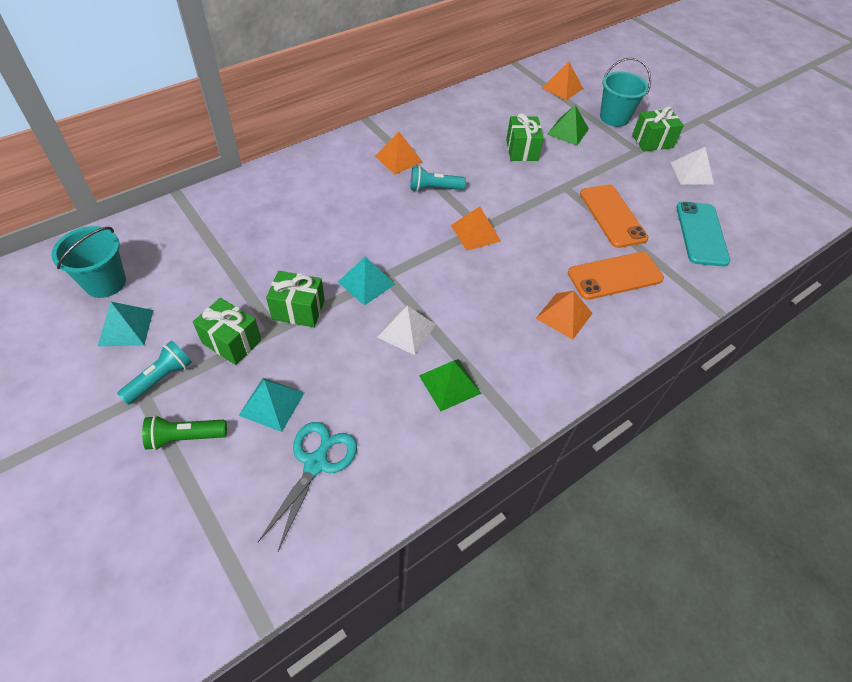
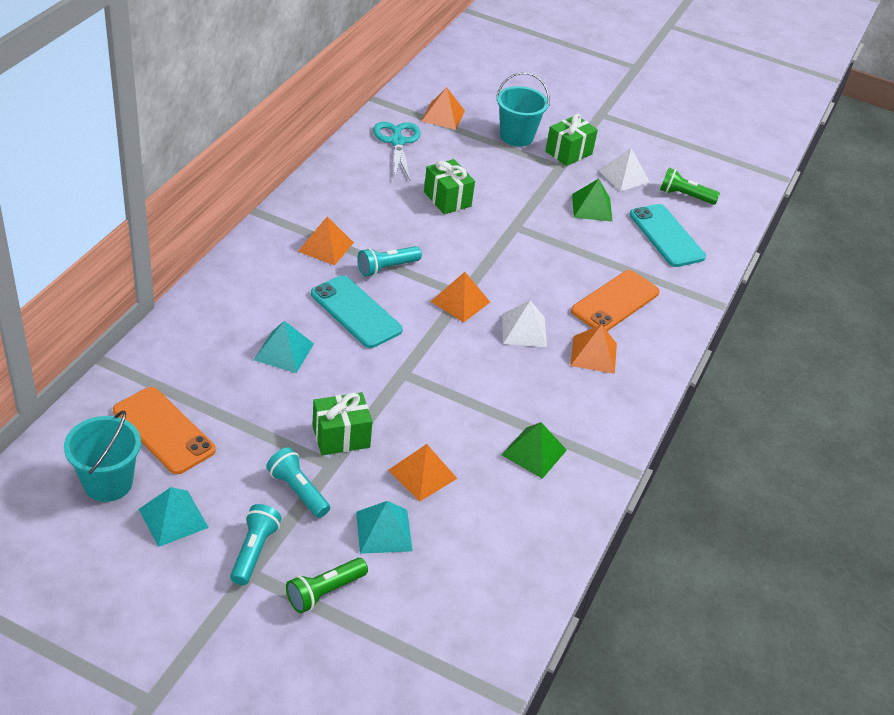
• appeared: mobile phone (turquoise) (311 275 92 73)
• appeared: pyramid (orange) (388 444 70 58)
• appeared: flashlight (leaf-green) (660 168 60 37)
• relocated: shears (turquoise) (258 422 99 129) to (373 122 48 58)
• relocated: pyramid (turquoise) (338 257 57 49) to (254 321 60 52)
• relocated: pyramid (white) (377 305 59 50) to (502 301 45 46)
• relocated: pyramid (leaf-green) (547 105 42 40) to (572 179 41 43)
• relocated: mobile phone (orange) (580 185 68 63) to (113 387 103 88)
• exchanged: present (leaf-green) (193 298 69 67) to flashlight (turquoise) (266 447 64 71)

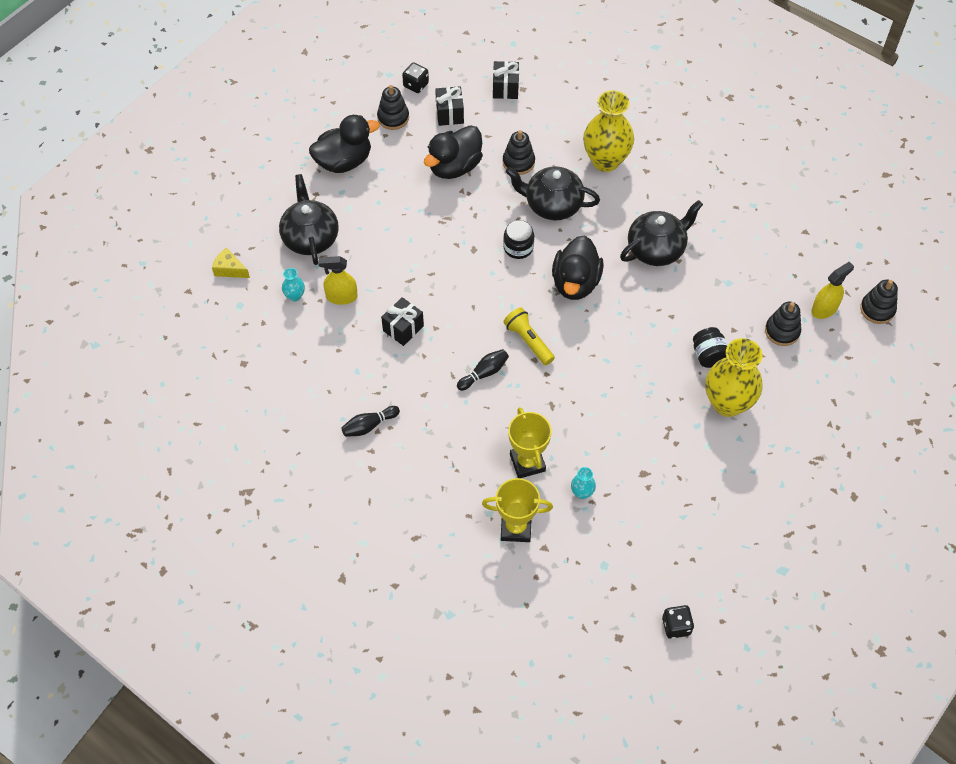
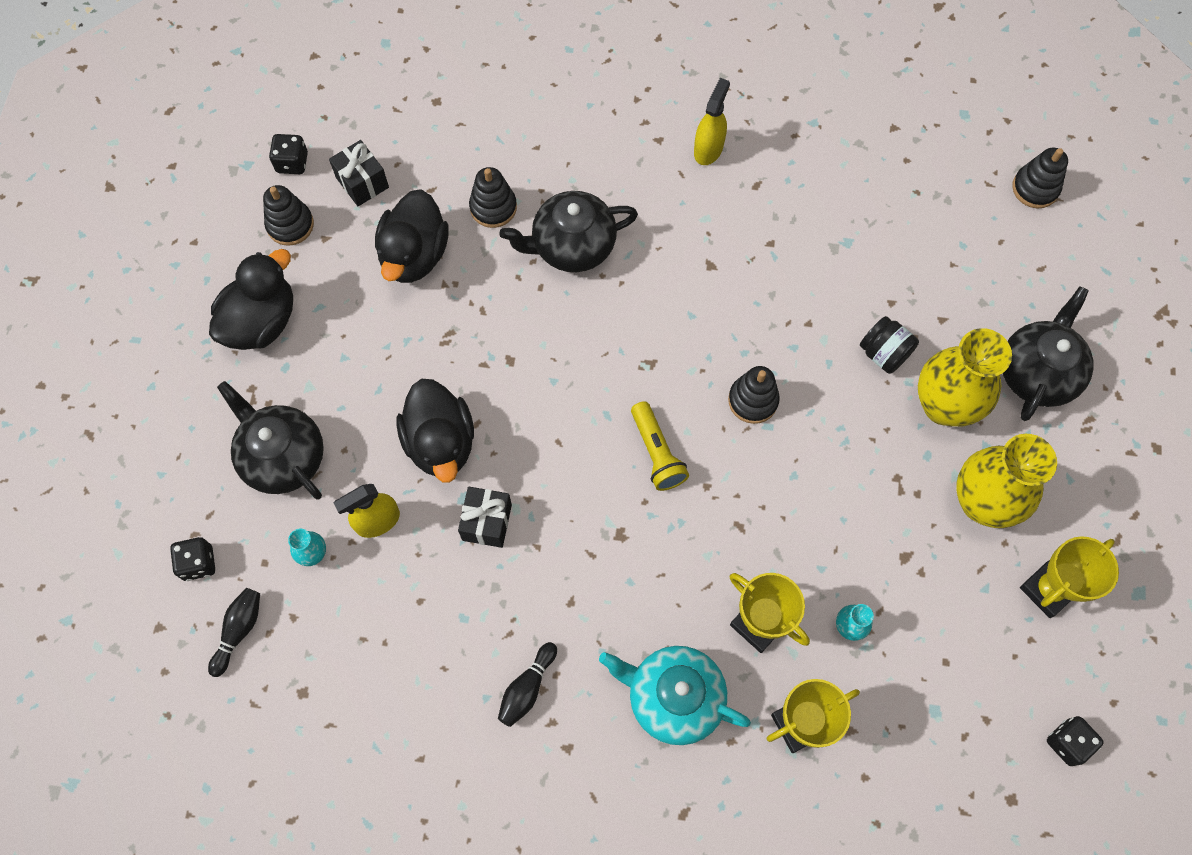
• missing: present (black) (493 61 26 38)
• missing: preserve jar (black) (503 220 31 39)
• appeared: china teapot (turquoise) (599 646 152 99)
• appeared: award cup (bright yellow) (1020 536 99 82)
• relocated: skittle (black) (457 349 52 42) to (208 588 52 89)
• relocated: duck (black) (552 235 52 65) to (396 379 78 104)
• relocated: flower vase (bright yellow) (583 90 51 82) to (956 434 101 94)
• relocated: china teapot (black) (620 200 83 66) to (1003 286 91 135)
• relocated: stacking toy (black) (765 302 36 44) to (728 366 52 58)
• relocated: spray cleaner (bright yellow) (811 262 43 57) to (694 78 36 87)
• exchanged: cheese (bright yellow) (212 248 38 30) to die (black) (170 537 45 44)
• spun: flashlight (bright yellow) (503 307 52 58) = (631 401 58 90) 135 degrees counterclockwise

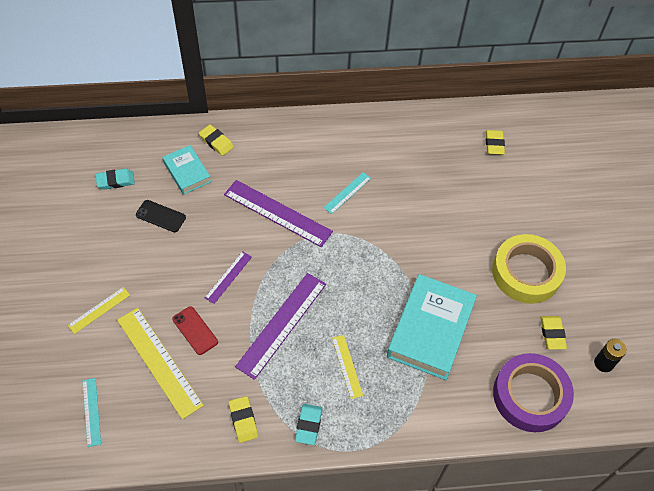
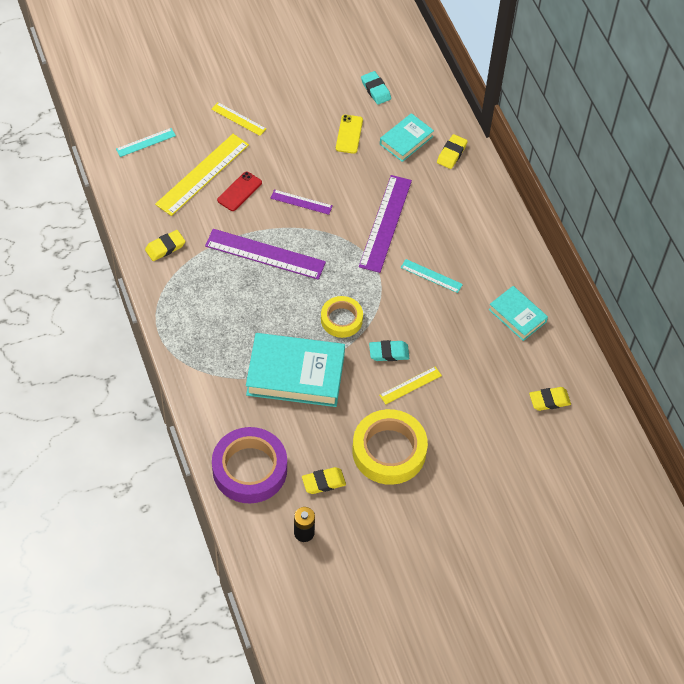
• appeared: tape (bright yellow) (321 296 42 42)
• appeared: hardback (turquoise) (489 286 59 55)
• relocated: pencil eraser (turquoise) (295 404 27 41) to (369 340 40 21)
• relocated: ruler (bright yellow) (332 335 31 64) to (379 367 63 38)
• colour: mobile phone (black) (136 200 50 32) to mobile phone (bright yellow) (336 115 27 39)

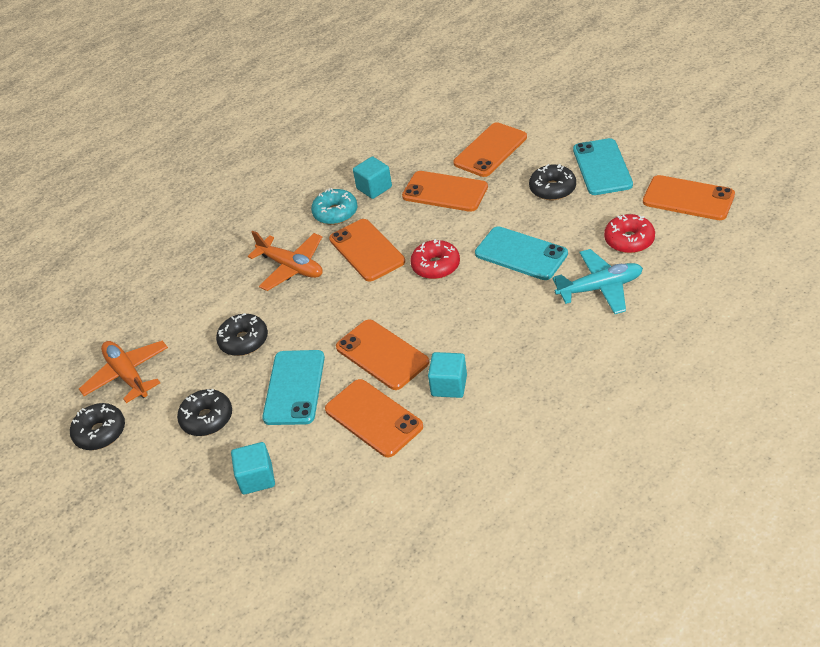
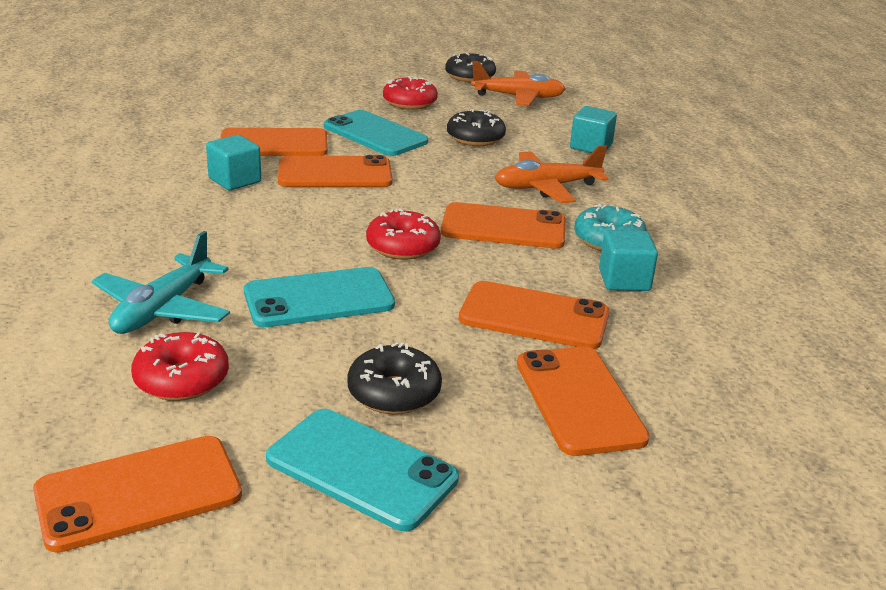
• relocated: cube (turquoise) (231 442 44 53) to (570 106 47 47)
• colour: donut (black) (177 389 55 47) to donut (scarlet) (383 76 55 34)
• spun: mobile phone (orange) (402 171 86 41) = (458 281 151 68) 45 degrees clockwise

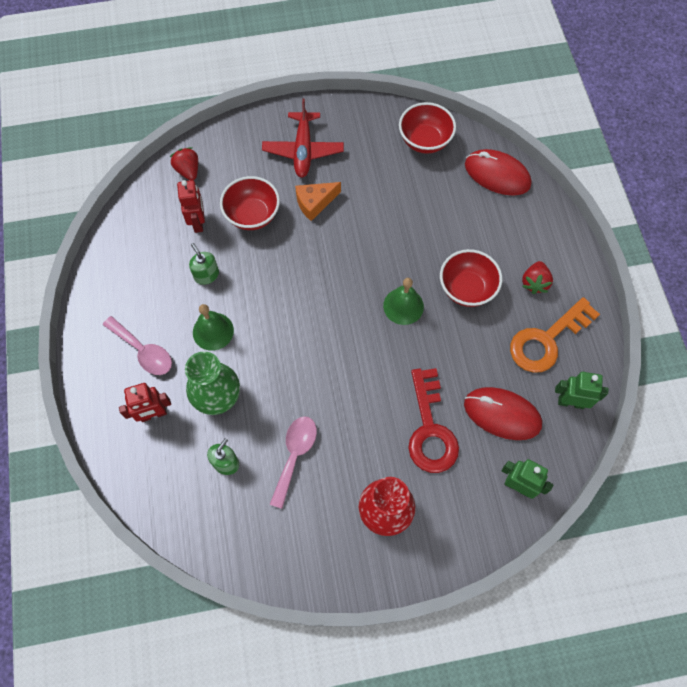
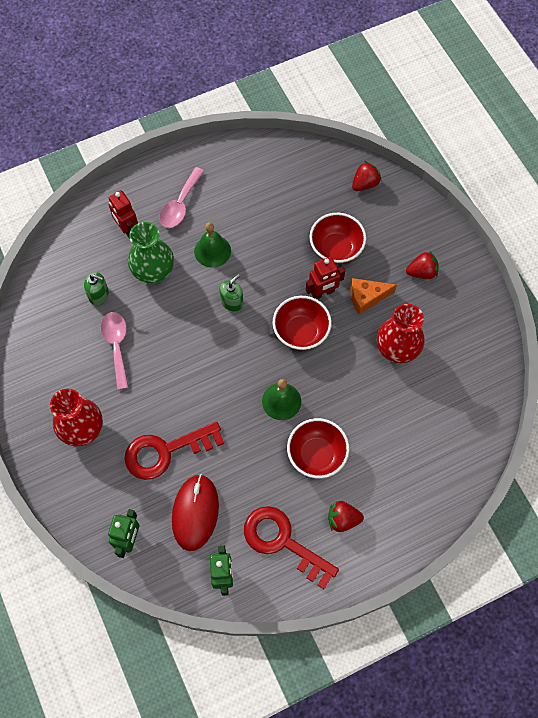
• missing: mouse (scarlet) (465 149 67 47)
• appeared: flower vase (scarlet) (377 304 48 59)
• relocated: robot figure (scarlet) (177 180 28 53) to (306 257 39 42)
• relocated: pump bottle (leaf-green) (189 243 30 42) to (219 274 24 38)
• relocated: bowl (scarlet) (399 102 57 52) to (272 296 60 54)
• exchanged: plane (scarlet) (262 99 82 79) to toy strawberry (scarlet) (406 251 32 28)
• colour: door key (orange) (510 297 90 76) to door key (scarlet) (244 506 95 83)
• spun: spoon (pink) (269 416 48 93) = (101 312 28 78) 105 degrees counterclockwise
• spun: cheese (orange) (295 182 46 39) = (350 278 47 37) 60 degrees counterclockwise

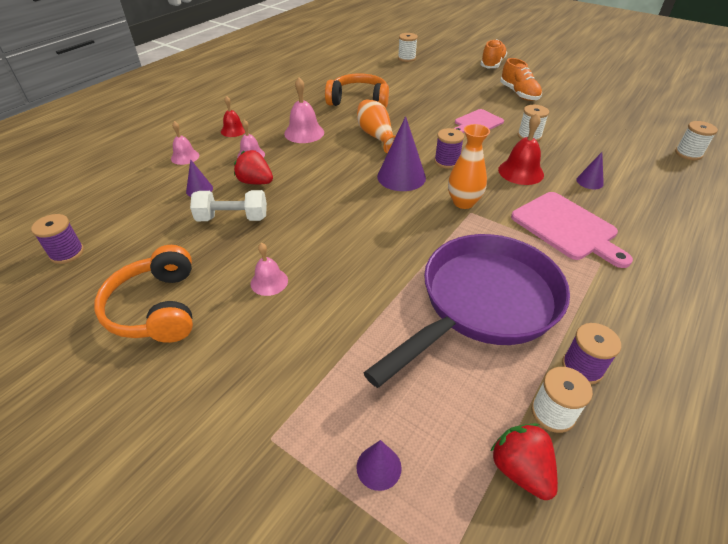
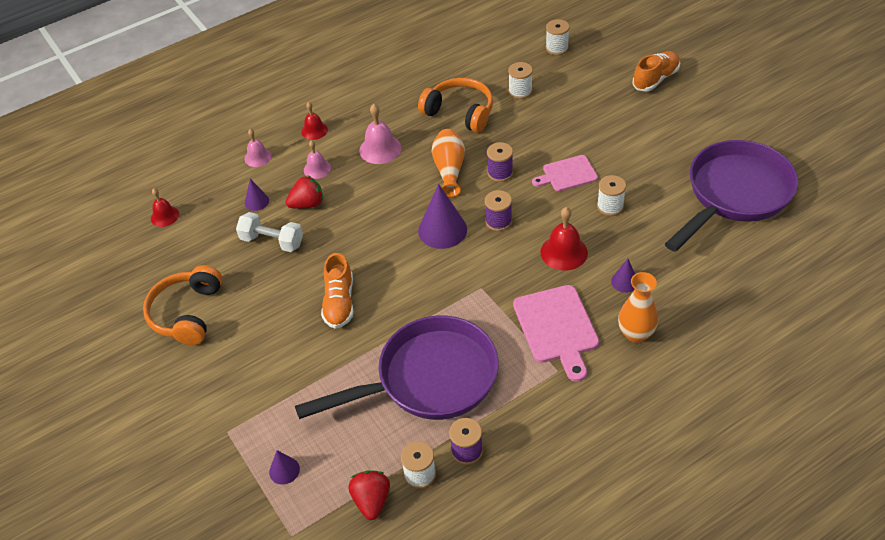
• missing: hand bell (pink) (250 243 38 53)
• appeared: hand bell (scarlet) (151 188 28 39)
• appeared: skillet (royal purple) (665 140 133 112)
• relocated: reel of thread (royal purple) (31 214 53 50) to (487 142 26 40)
• relocated: flower vase (orange) (448 124 42 85) to (618 272 40 71)
• relocated: lace-up shoe (orange) (500 58 42 43) to (321 253 33 76)
• relocated: reel of thread (white) (675 121 43 39) to (508 62 25 37)
• spun: toy strawberry (scarlet) (234 150 39 34) = (286 176 37 33) 105 degrees clockwise

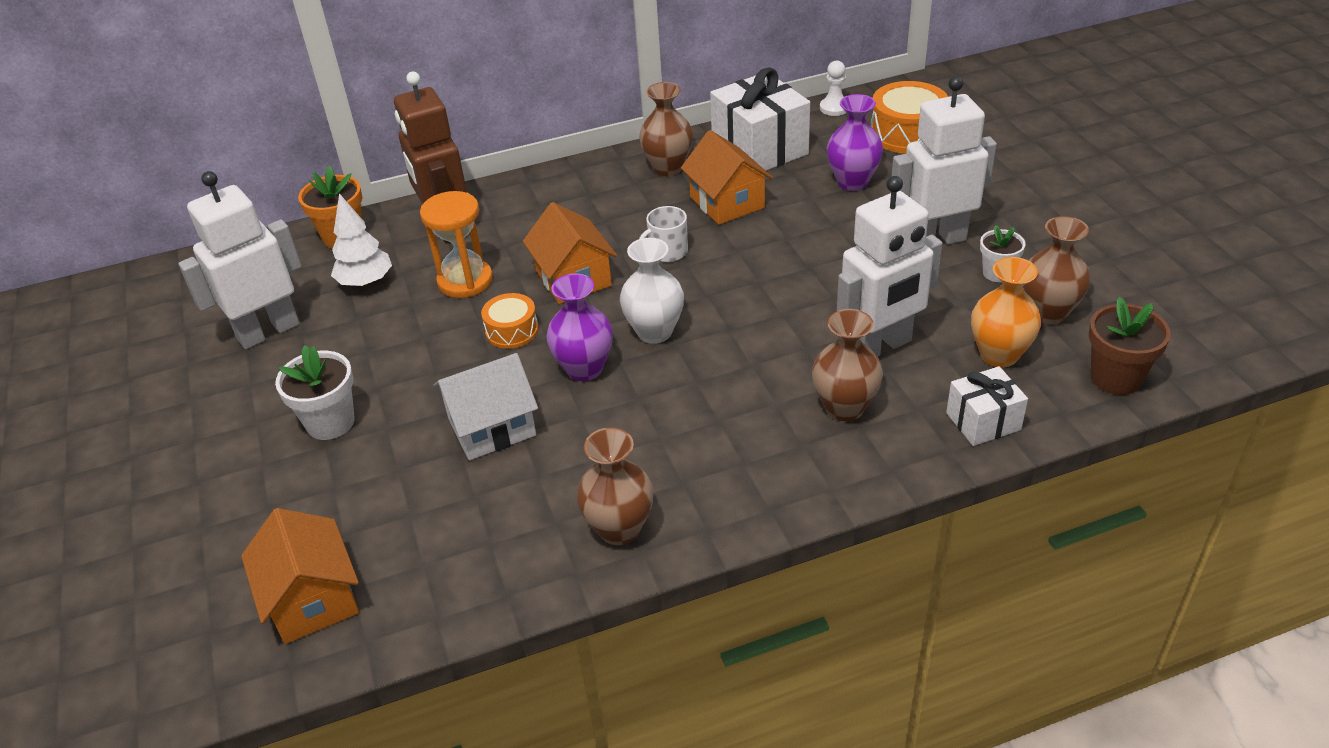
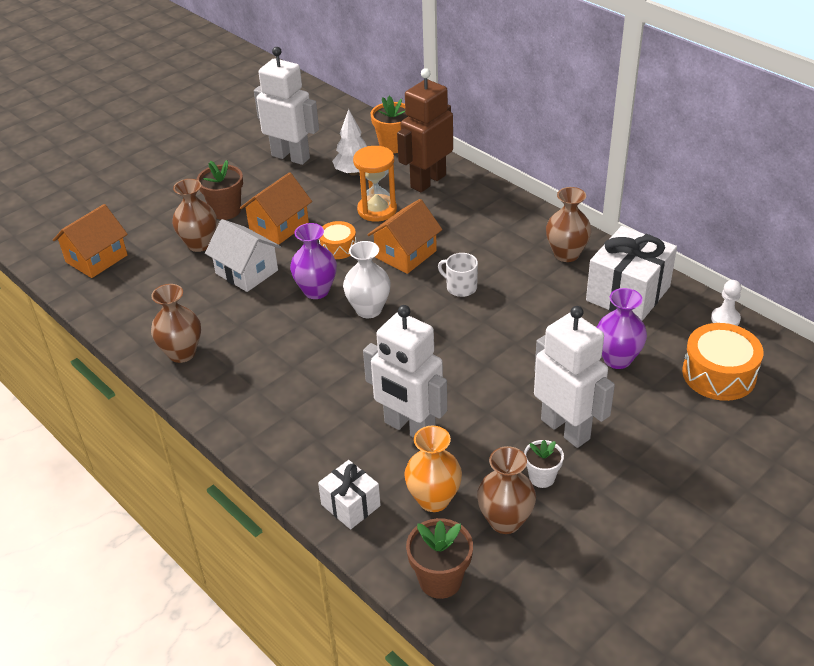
• relocated: house (orange) (681 130 92 95) to (240 172 72 73)
• relocated: flower vase (dark brown) (812 309 71 112) to (172 179 45 73)
• colour: plant pot (white) (275 345 79 95) to plant pot (dark brown) (197 160 46 60)

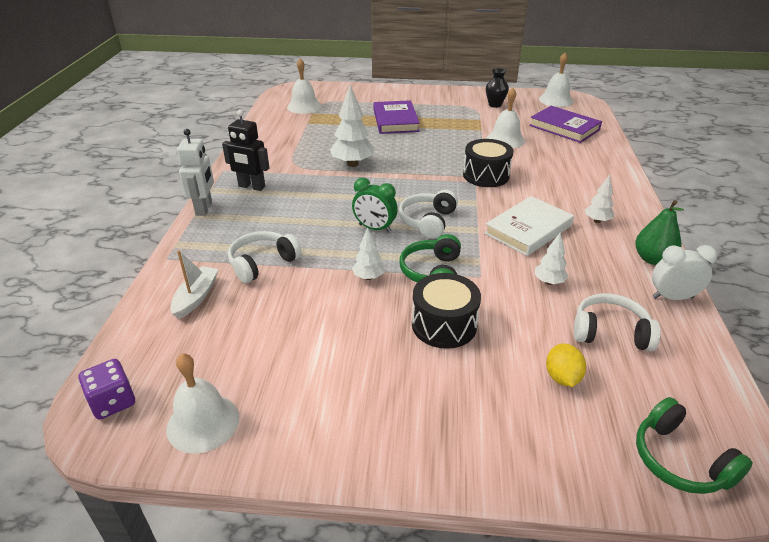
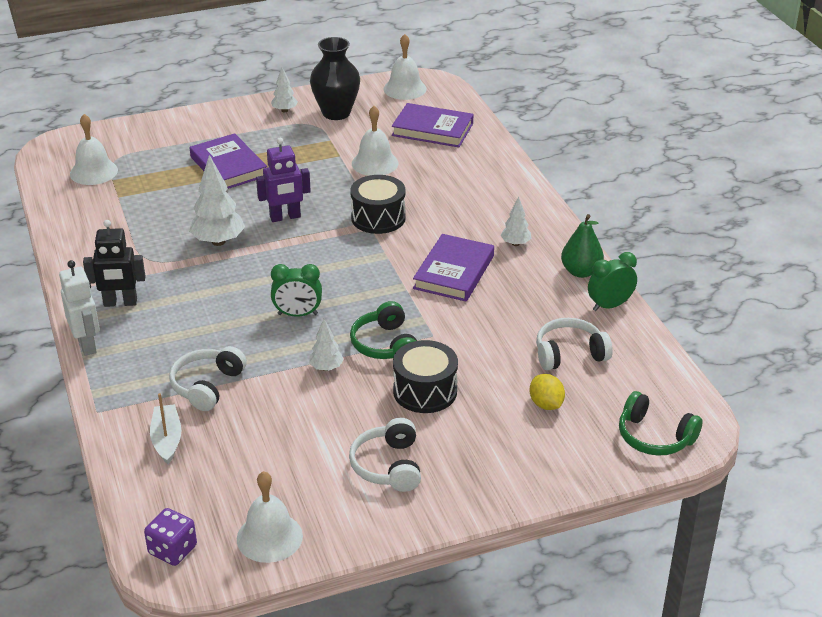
• appeared: robot figure (royal purple) (256 138 55 84)
• relocated: over-ear headphones (white) (399 190 59 49) to (349 418 72 74)
• relocated: tree (white) (535 232 33 53) to (271 67 27 45)
• colour: hardback (white) (484 196 90 60) to hardback (royal purple) (413 234 81 68)
• colour: clock (white) (652 245 65 55) to clock (leaf-green) (588 252 49 59)
• size: flower vase (black) (486 68 23 40) = (310 37 50 83) x1.70

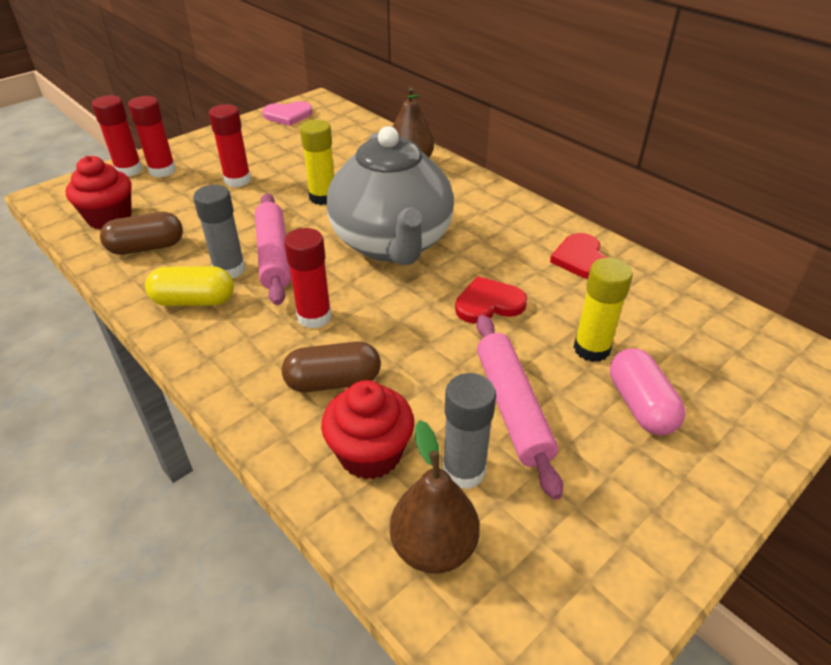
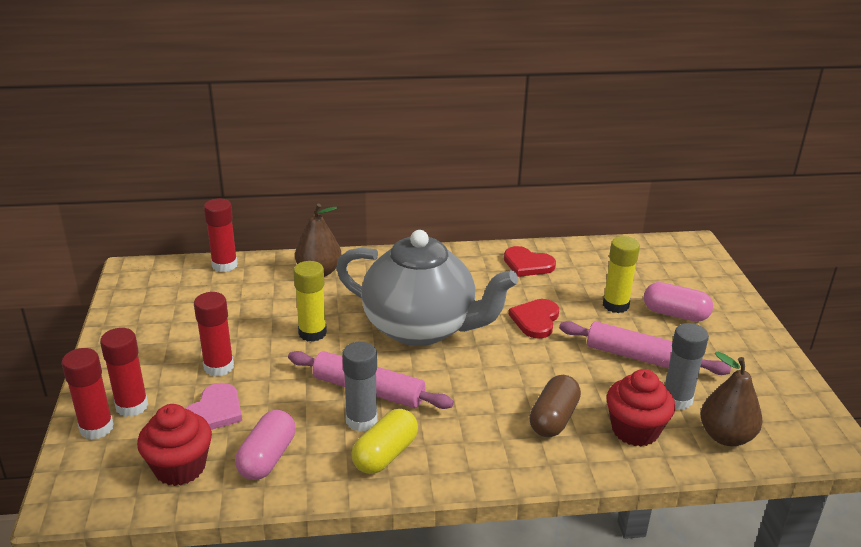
• relocated: love heart (pink) (262 101 51 25) to (185 383 57 47)
• relocated: glue (scarlet) (284 228 48 101) to (204 199 34 73)
• colour: pill (dark brown) (100 212 83 43) to pill (pink) (235 410 61 70)

